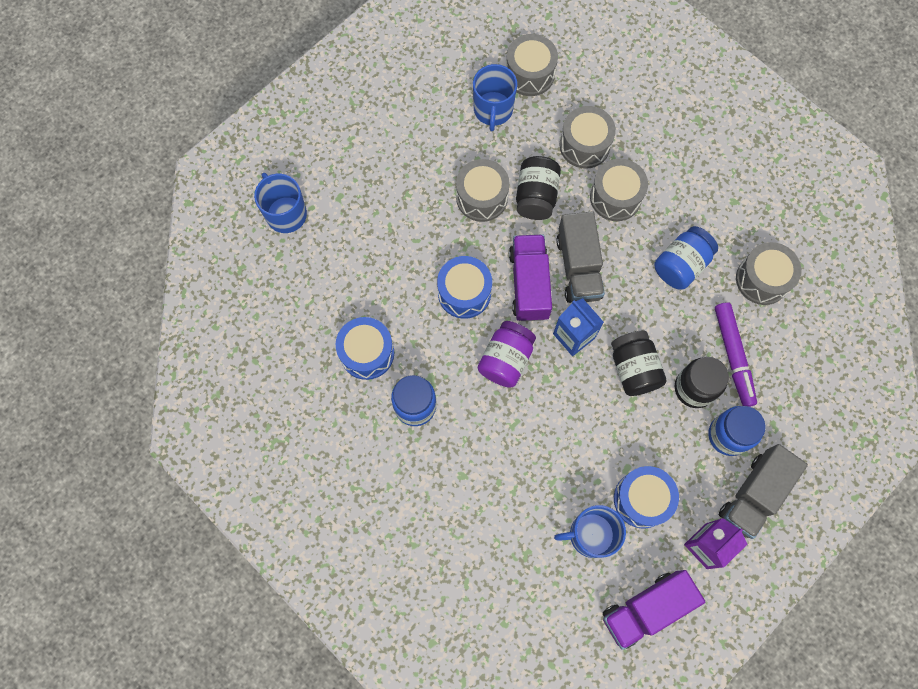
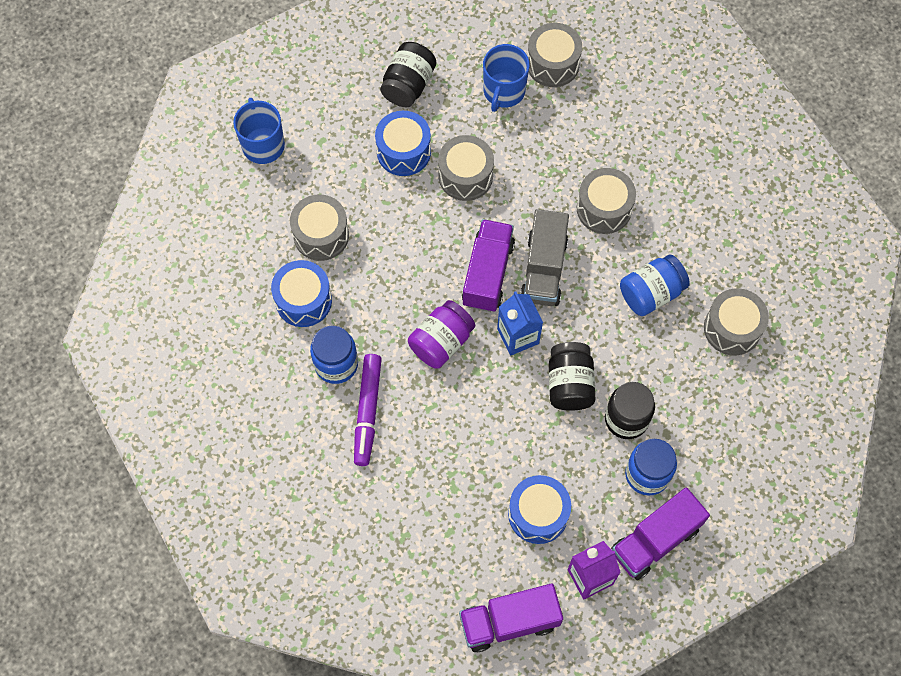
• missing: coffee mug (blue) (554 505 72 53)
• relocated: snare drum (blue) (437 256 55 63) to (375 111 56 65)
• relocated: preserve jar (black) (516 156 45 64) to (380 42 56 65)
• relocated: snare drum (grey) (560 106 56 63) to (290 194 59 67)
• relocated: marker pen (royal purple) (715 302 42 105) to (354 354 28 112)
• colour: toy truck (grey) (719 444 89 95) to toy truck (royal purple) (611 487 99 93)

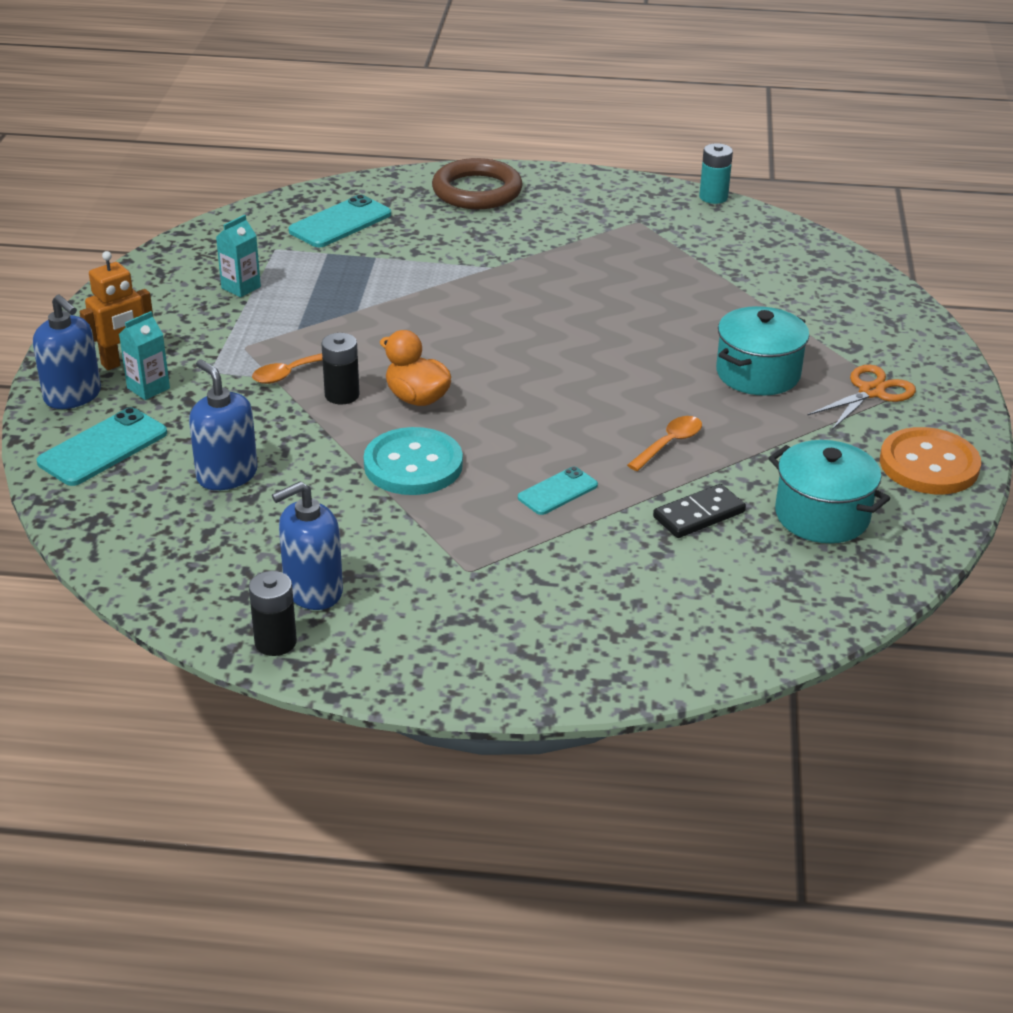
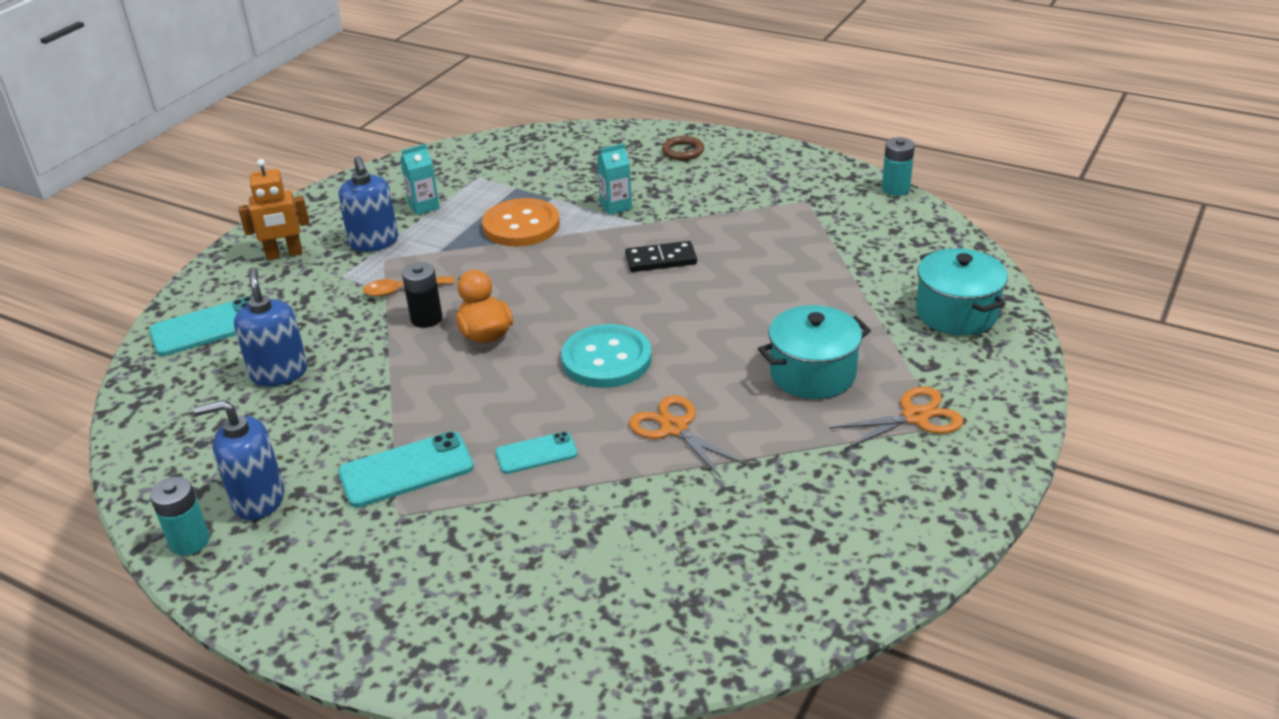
• relocated: pump bottle (blue) (33 294 68 115) to (338 156 60 96)
• relocated: carton (turquoise) (119 311 51 89) to (597 143 35 72)
• relocated: mobile phone (turquoise) (289 195 102 52) to (338 431 136 77)
• relocated: sewing button (turquoise) (364 427 99 68) to (561 324 91 64)
• relocated: domino (black) (653 484 93 54) to (625 241 72 31)
• relocated: stockpot (turquoise) (768 440 122 103) to (916 248 92 87)
• relocated: sewing button (orange) (880 427 101 67) to (482 198 78 49)
• exchanged: spoon (orange) (627 416 75 55) to shears (orange) (629 395 117 83)
• colour: battery (black) (249 571 48 85) to battery (turquoise) (150 477 60 79)
• size: ring (dark brown) (432 158 91 51) = (662 136 42 24) x0.51

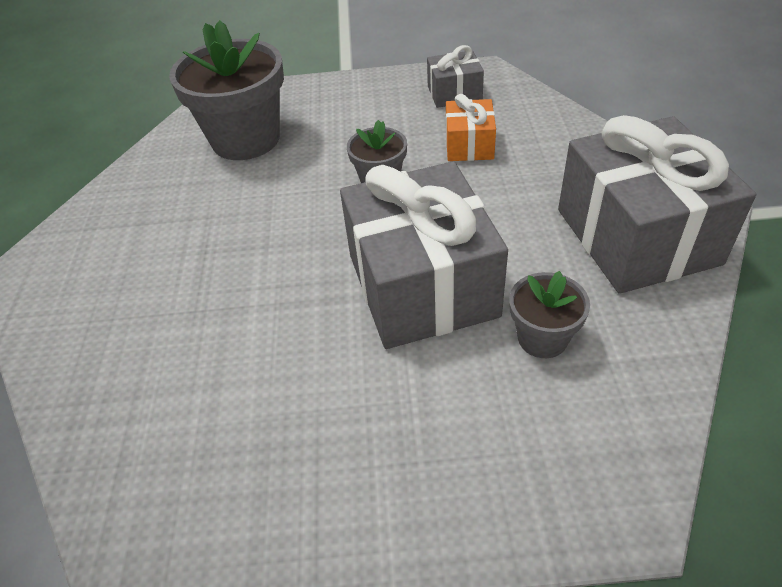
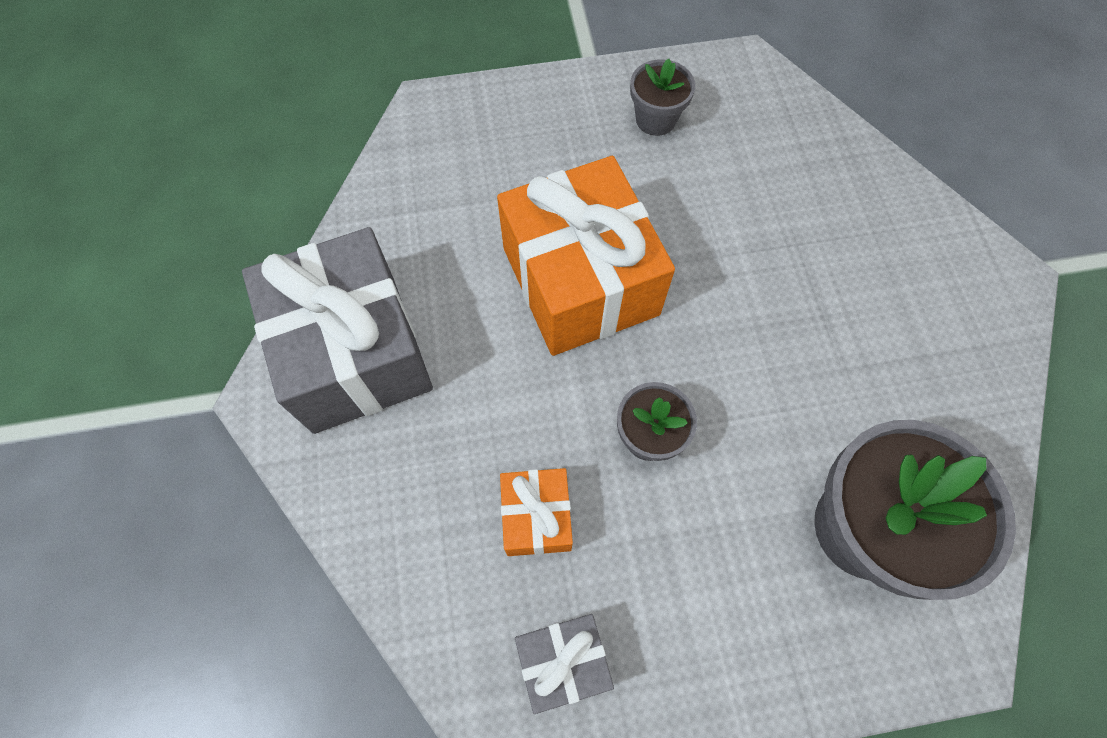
• relocated: plant pot (grey) (509 271 81 87) to (630 59 65 77)
• colour: present (grey) (340 161 168 188) to present (orange) (497 156 178 200)

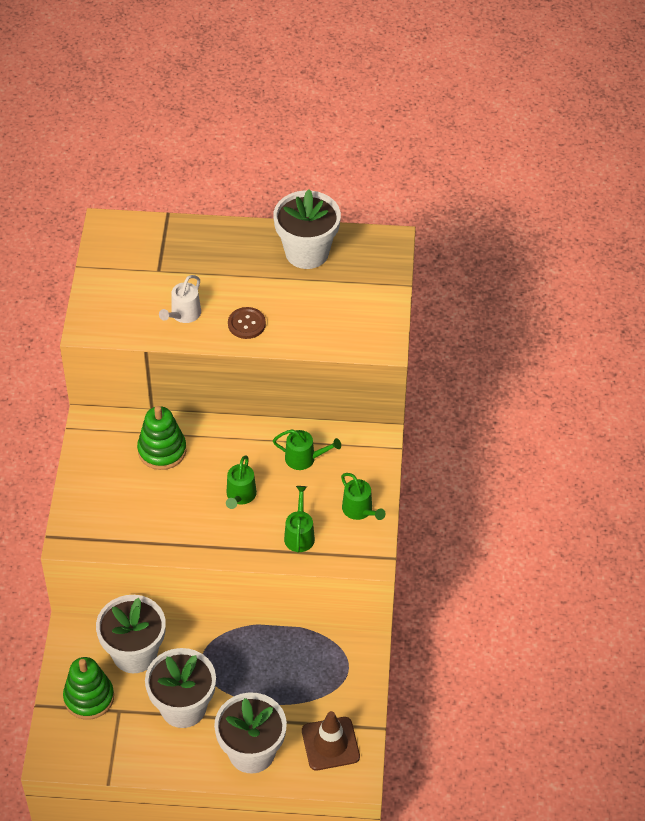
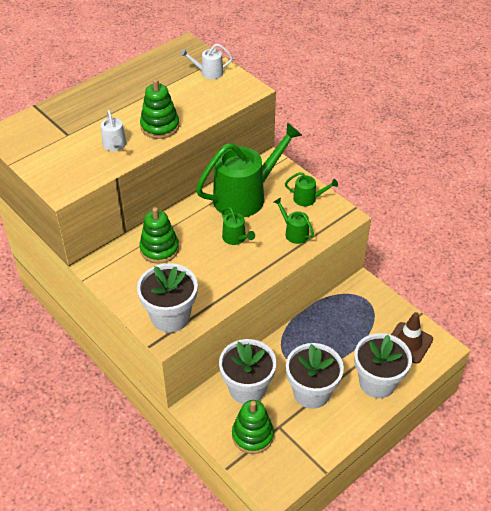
• appeared: watering pot (white) (180 44 53 35)
• relocated: plant pot (white) (273 189 68 80) to (137 263 61 70)
• exchanged: sewing button (dark brown) (228 307 38 32) to stacking toy (leaf-green) (140 79 40 60)
• size: watering pot (leaf-green) (273 429 68 41) = (196 122 106 95) x2.28

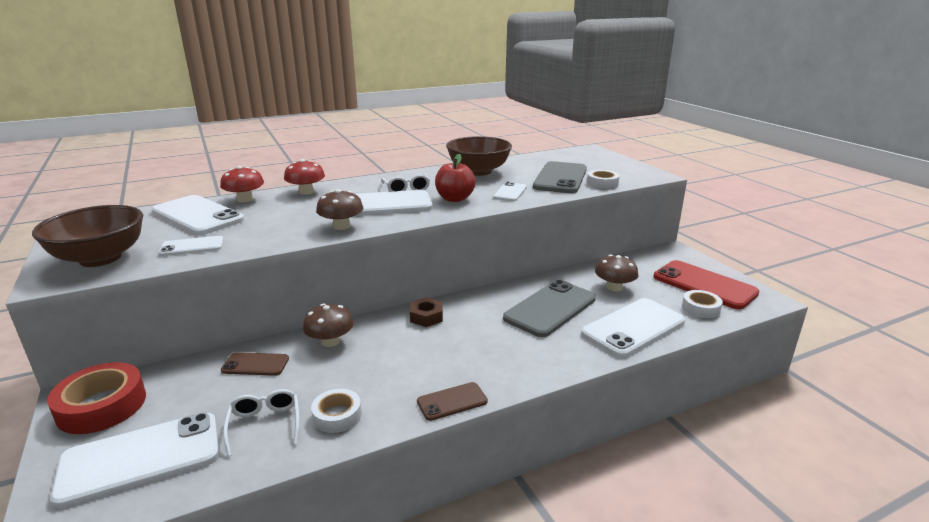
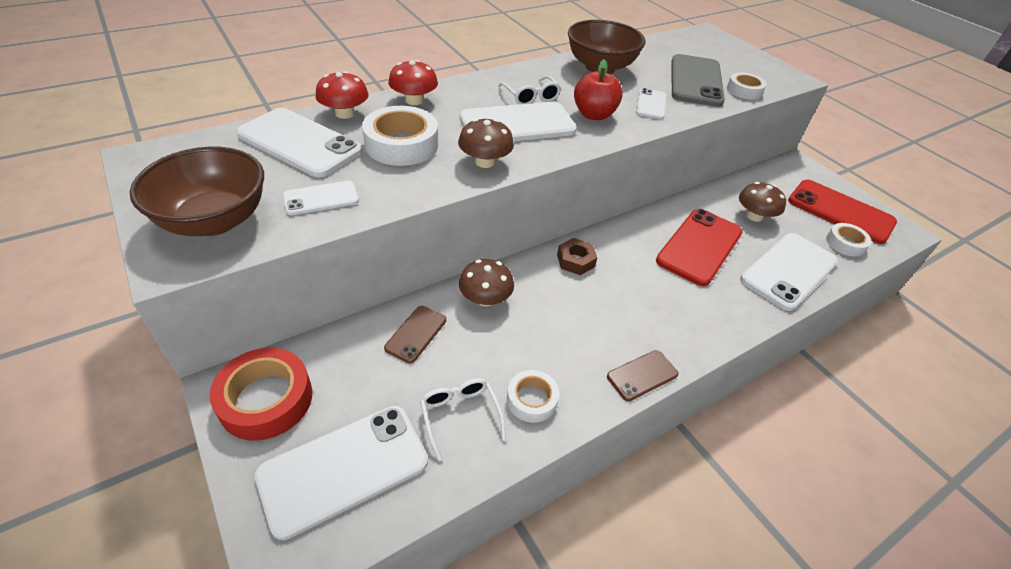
• appeared: tape (white) (362 106 76 60)
• colour: mobile phone (grey) (503 280 93 57) to mobile phone (scarlet) (656 209 87 77)
• spun: mobile phone (dark brown) (221 352 68 24) = (384 306 62 57) 60 degrees counterclockwise

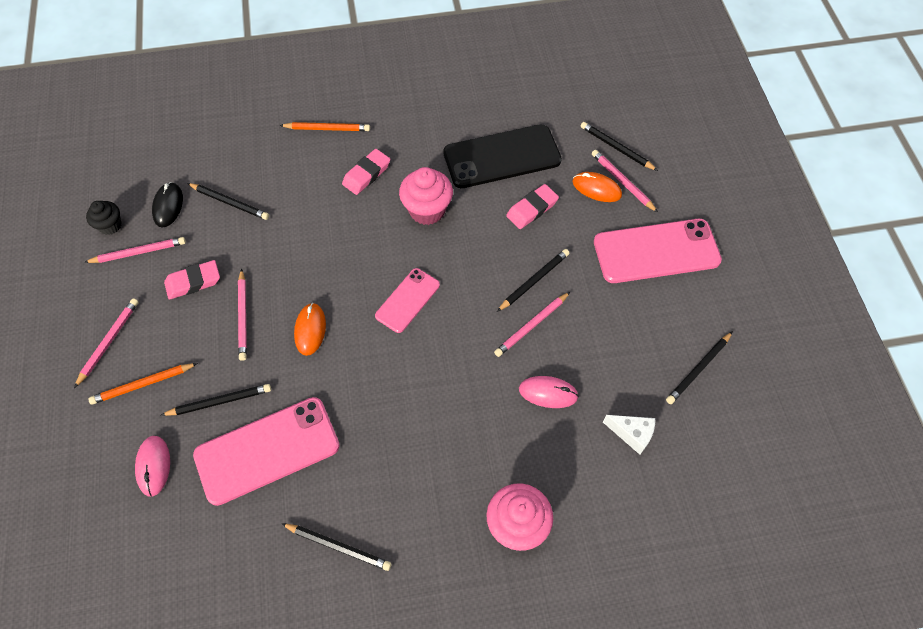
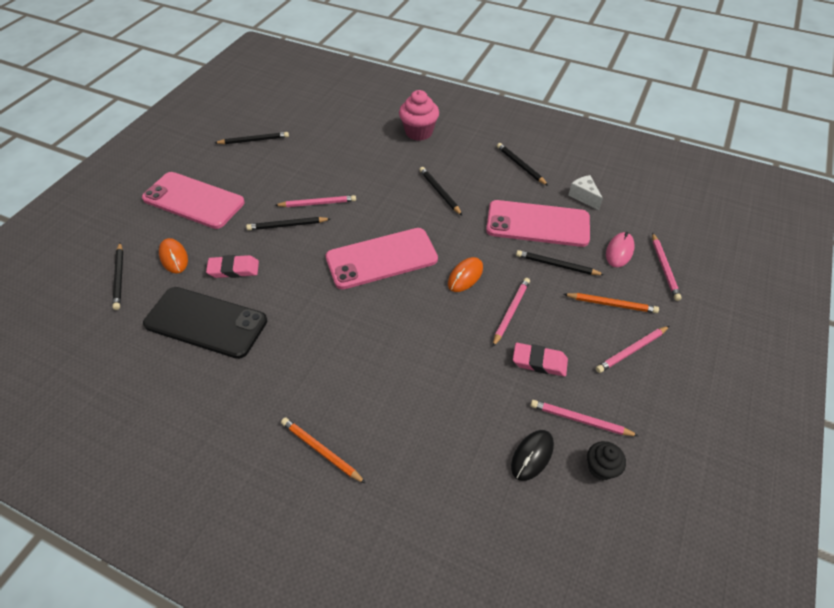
• missing: pencil eraser (pink) (342 149 48 46)
• missing: cupcake (pink) (399 167 54 58)
• missing: mouse (pink) (519 376 60 32)
• relocated: wooden pencil (black) (187 183 82 37) to (419 167 44 49)
• relocated: wooden pencil (pink) (592 150 66 63) to (652 233 30 68)
• relocated: cheese (white) (603 415 52 40) to (568 175 35 35)
• size: mobile phone (pink) (375 268 65 65) = (326 228 112 61) x1.76

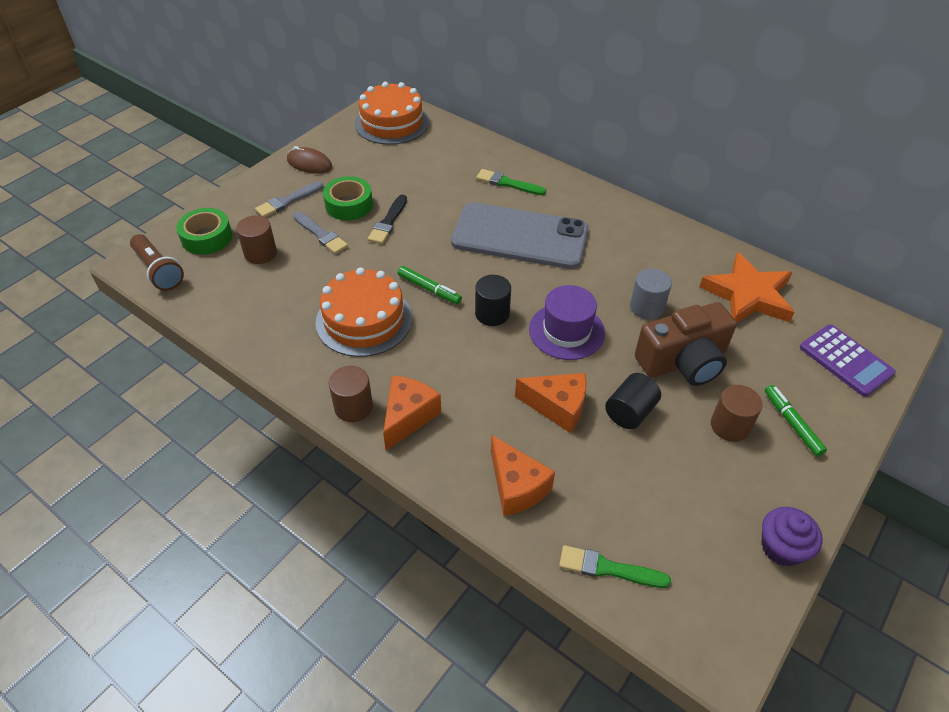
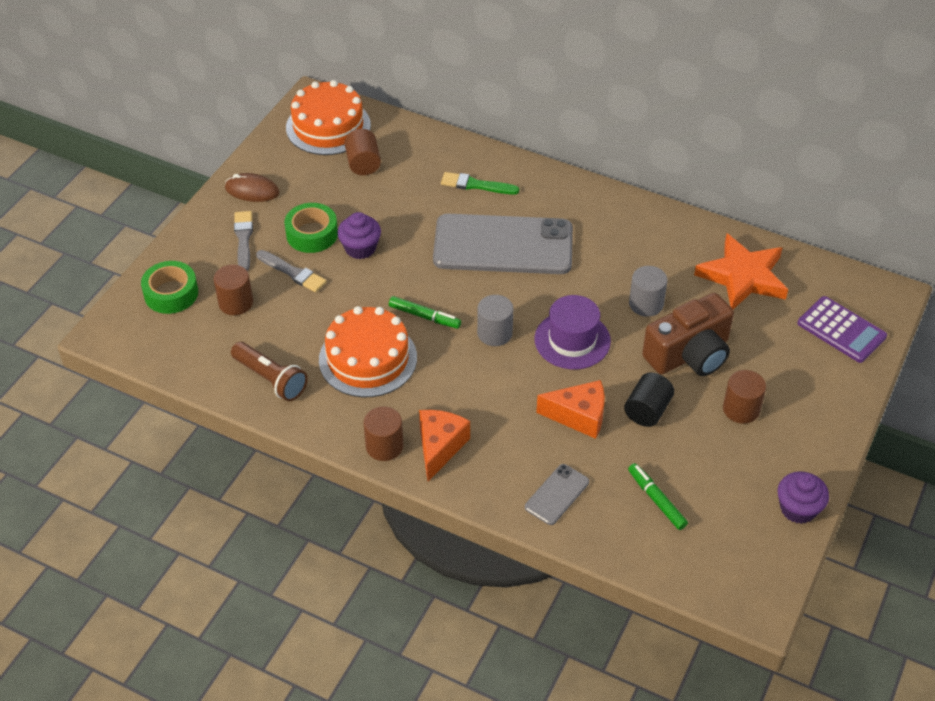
• missing: brush (leaf-green) (559 545 112 43)
• appeared: cylinder shape (dark brown) (344 129 37 46)
• relocated: flashlight (dark brown) (130 234 54 57) to (231 342 77 59)
• relocated: marker pen (leaf-green) (765 385 62 72) to (628 463 60 67)
• exchanged: brush (black) (368 194 39 50) to cupcake (royal purple) (337 212 44 47)
• exchanged: cheese (orange) (491 435 64 81) to mobile phone (grey) (525 464 64 61)
• colour: cylinder shape (black) (475 275 36 51) to cylinder shape (grey) (477 295 36 51)
• spun: brush (grey) (255 181 68 36) = (234 211 19 60) 135 degrees clockwise

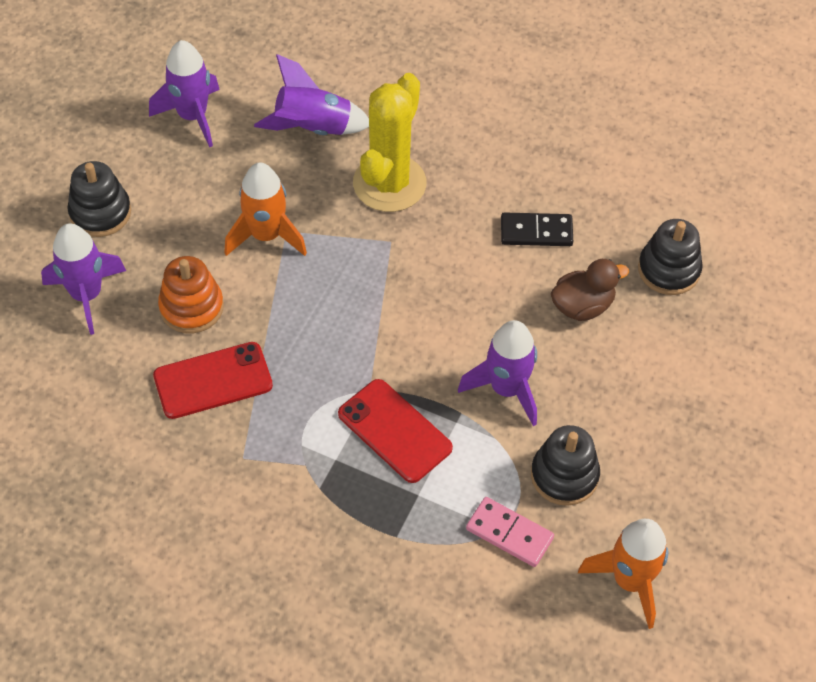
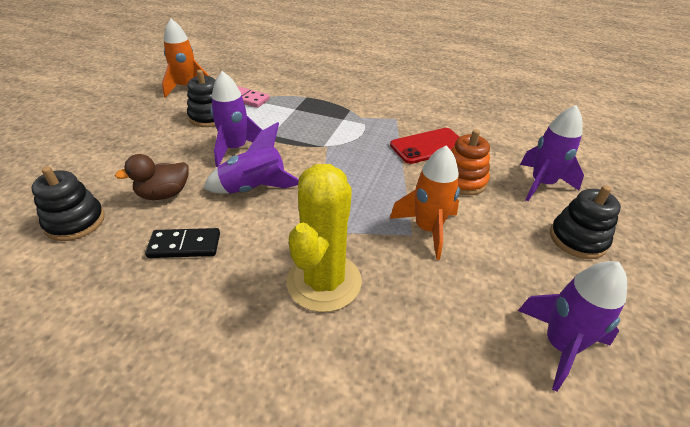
• missing: mobile phone (scarlet) (338 379 115 104)
• relocated: rocket (royal purple) (254 54 115 81) to (203 122 96 72)

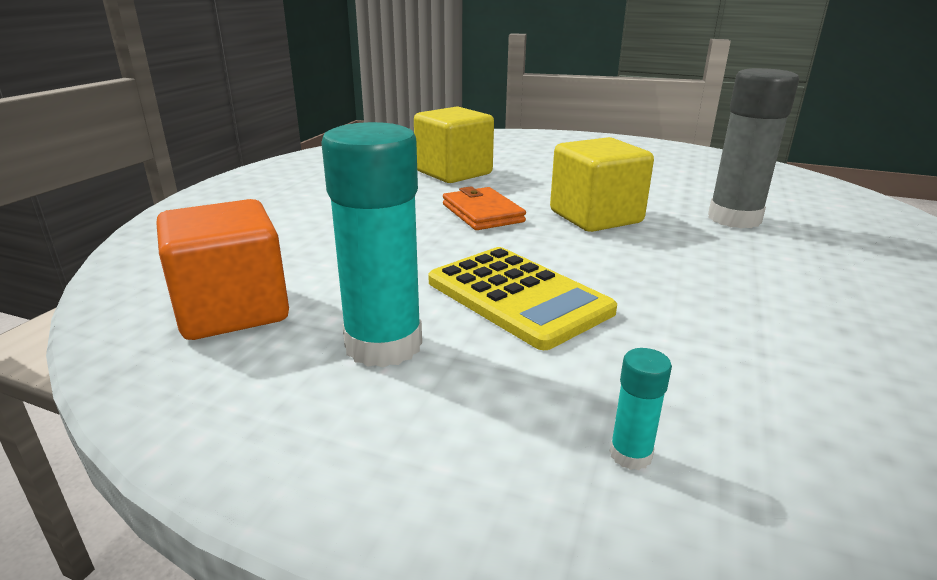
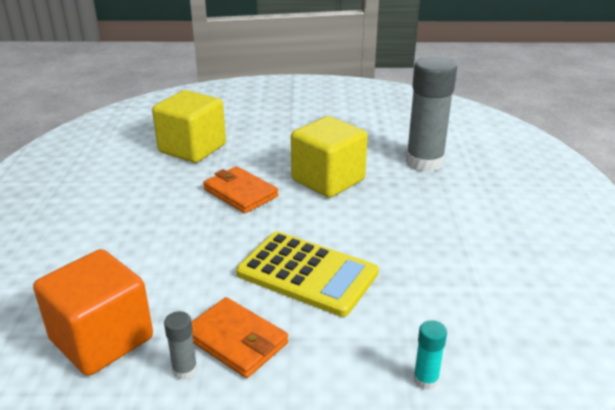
• appeared: glue (grey) (164 311 33 69)
• exchanged: glue (turquoise) (321 122 101 245) to billfold (orange) (192 297 96 81)

